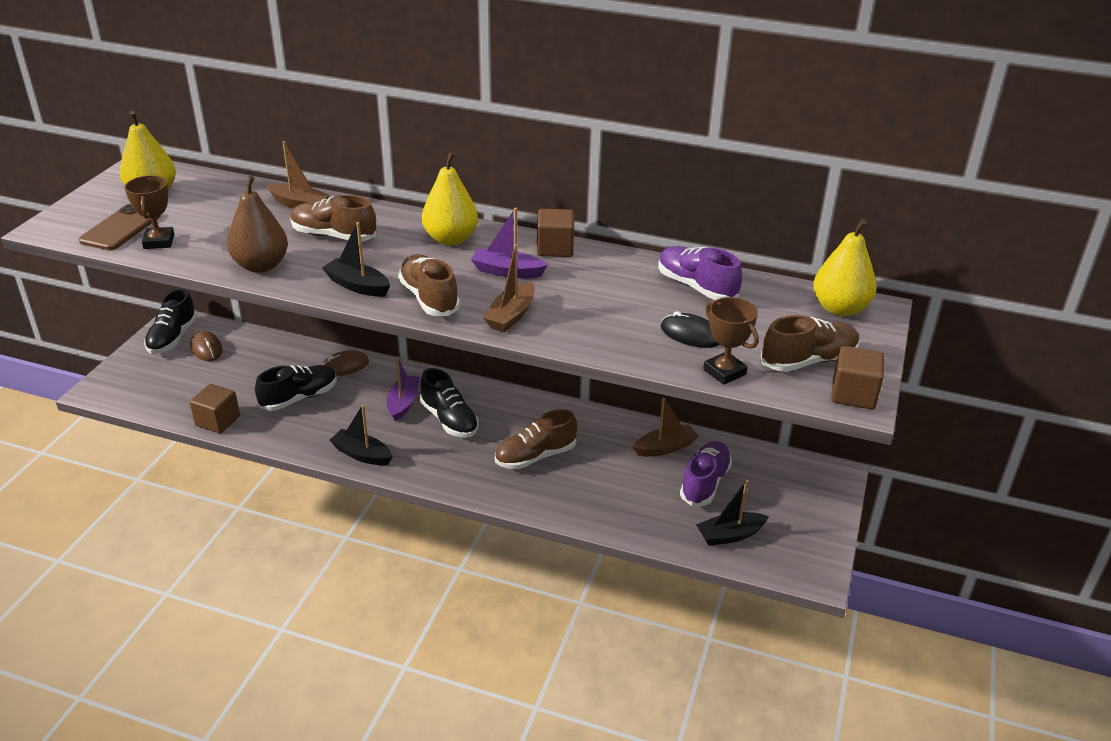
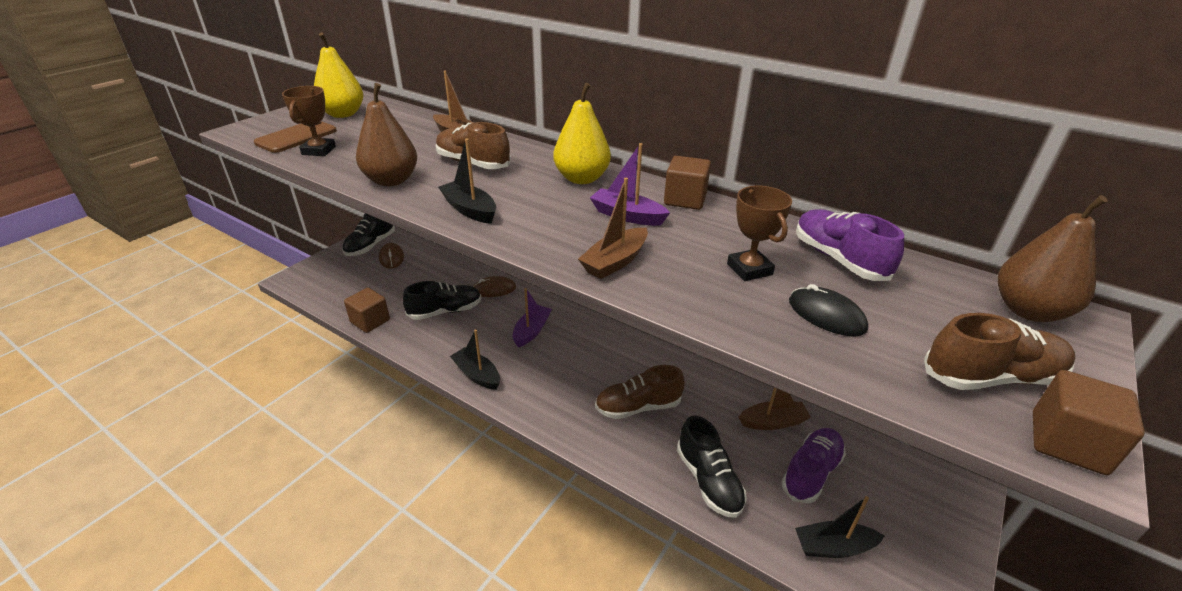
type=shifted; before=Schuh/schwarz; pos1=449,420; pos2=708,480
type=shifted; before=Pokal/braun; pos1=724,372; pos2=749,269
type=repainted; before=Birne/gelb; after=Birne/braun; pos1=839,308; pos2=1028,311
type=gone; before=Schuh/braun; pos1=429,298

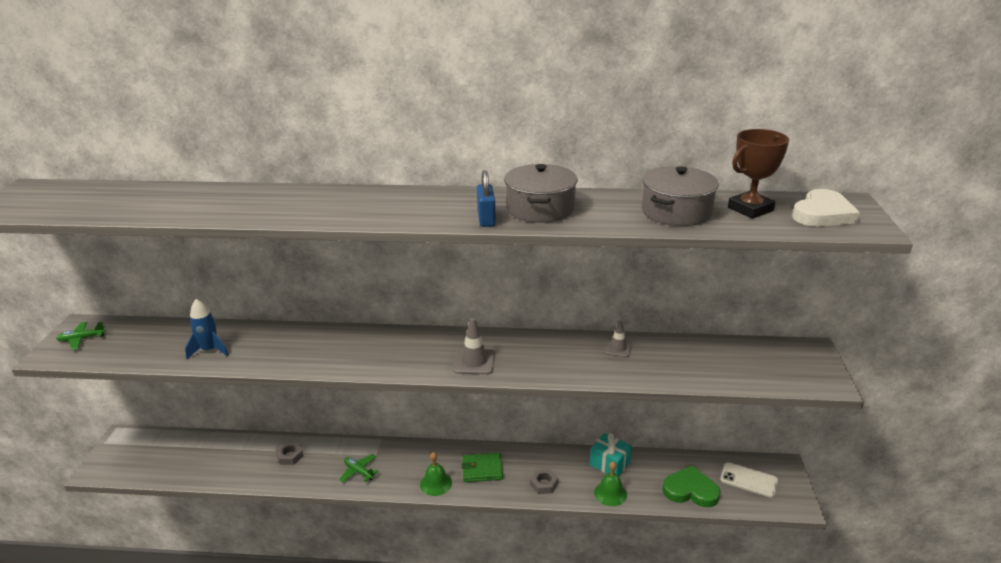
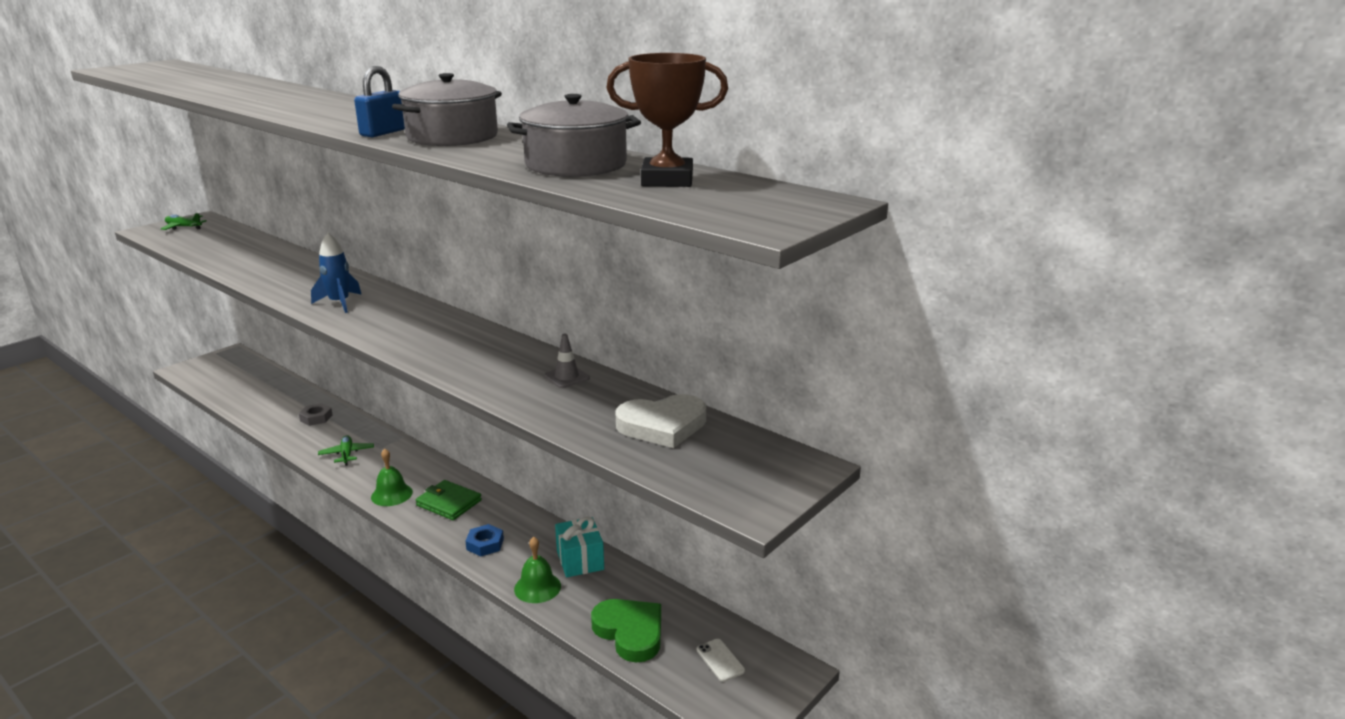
type=shifted; before=Rakete/blau; pos1=210,350; pos2=339,303
type=repainted; before=Sechskantmutter/grau; after=Sechskantmutter/blau; pos1=544,484; pos2=485,544
type=shifted; before=Herz/weiß; pos1=822,214; pos2=662,425
type=scaled; before=Handy/weiß; pos1=748,480; pos2=720,660; scale=0.63
type=gone; before=Leitkegel/grau; pos1=474,362

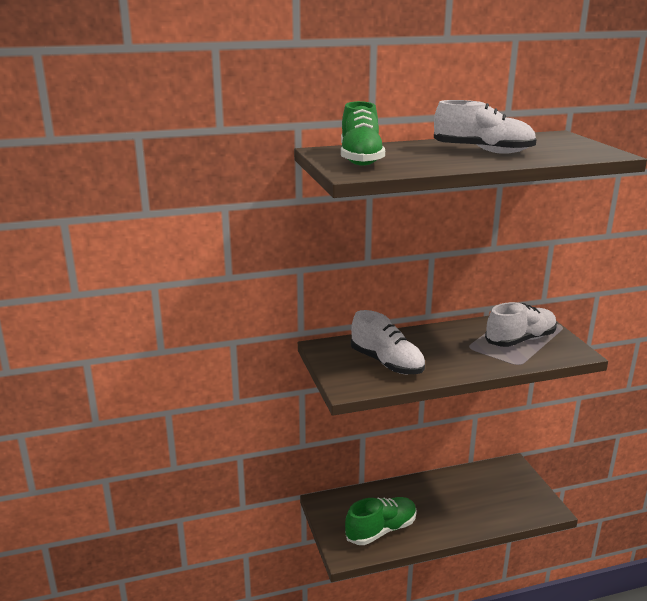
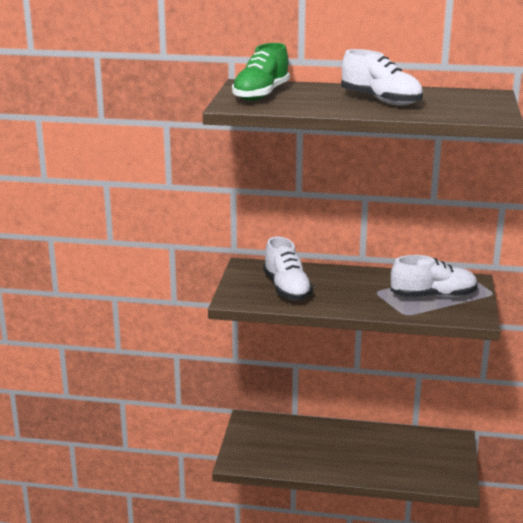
type=gone; before=Schuh/grün; pos1=381,530

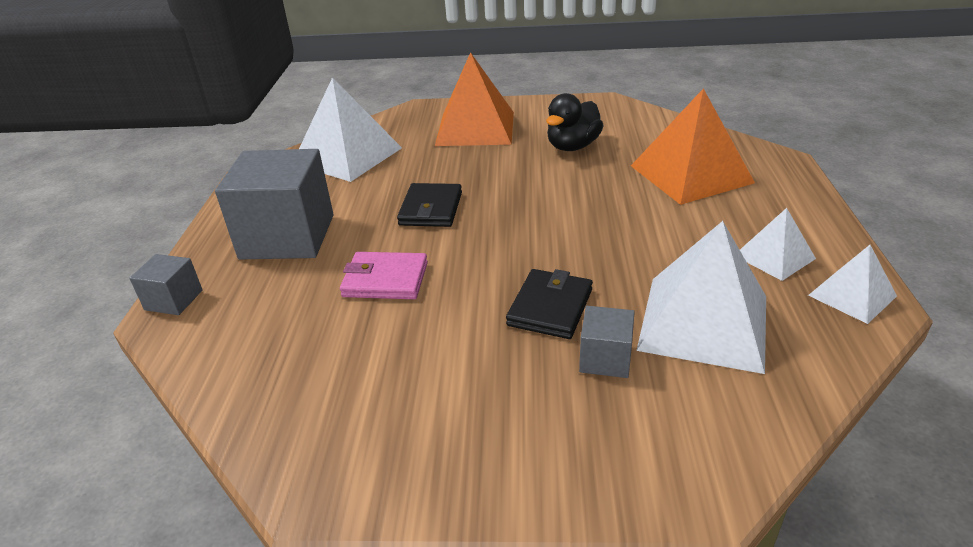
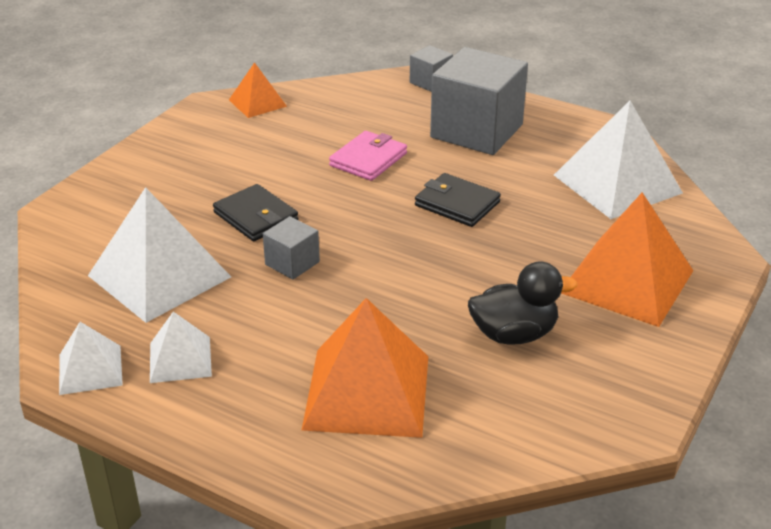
type=new; after=Pyramide/orange; pos2=257,103
type=shifted; before=Kubus/grau; pos1=605,358; pos2=292,263
type=rotated; before=Ente/schwarz; pos1=572,146; pos2=514,334; turn=105

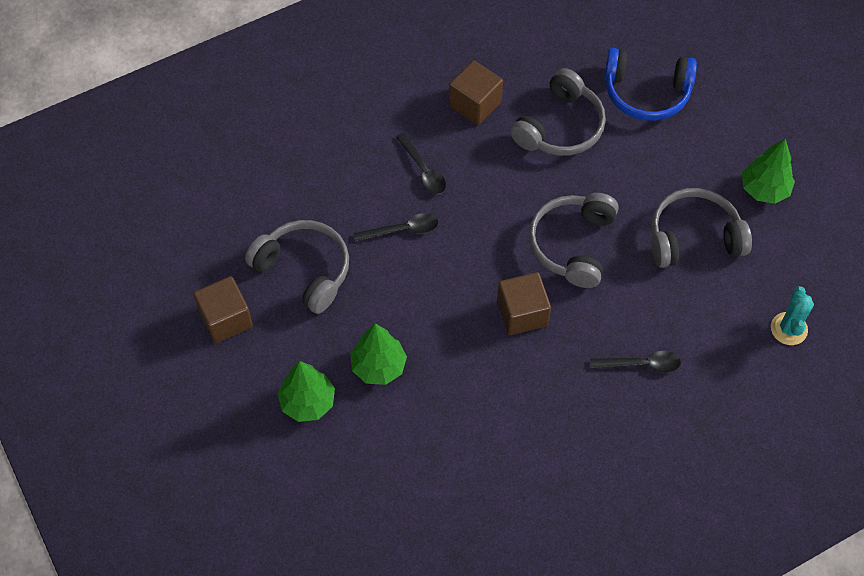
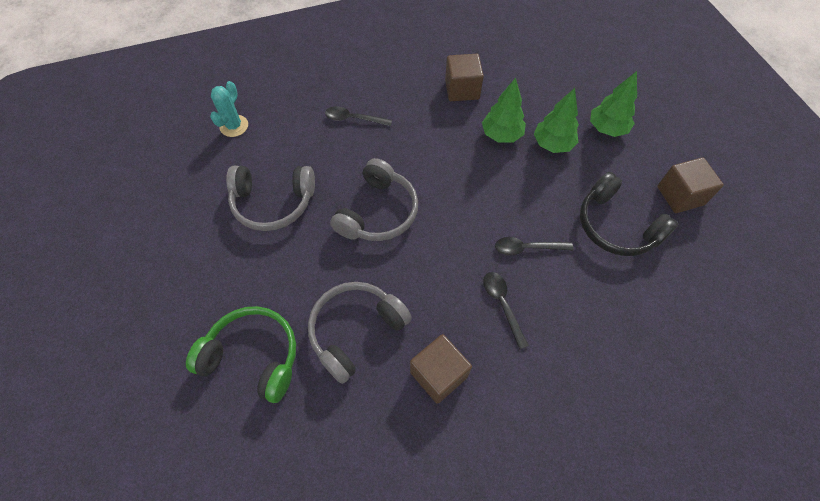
type=repainted; before=Kopfhörer/blau; after=Kopfhörer/grün; pos1=646,93; pos2=253,357
type=shifted; before=Kubus/braun; pos1=522,313; pos2=462,89
type=shifted; before=Baum/grün; pos1=764,189; pos2=501,135
type=repainted; before=Kopfhörer/grau; after=Kopfhörer/schwarz; pos1=304,270; pos2=616,226

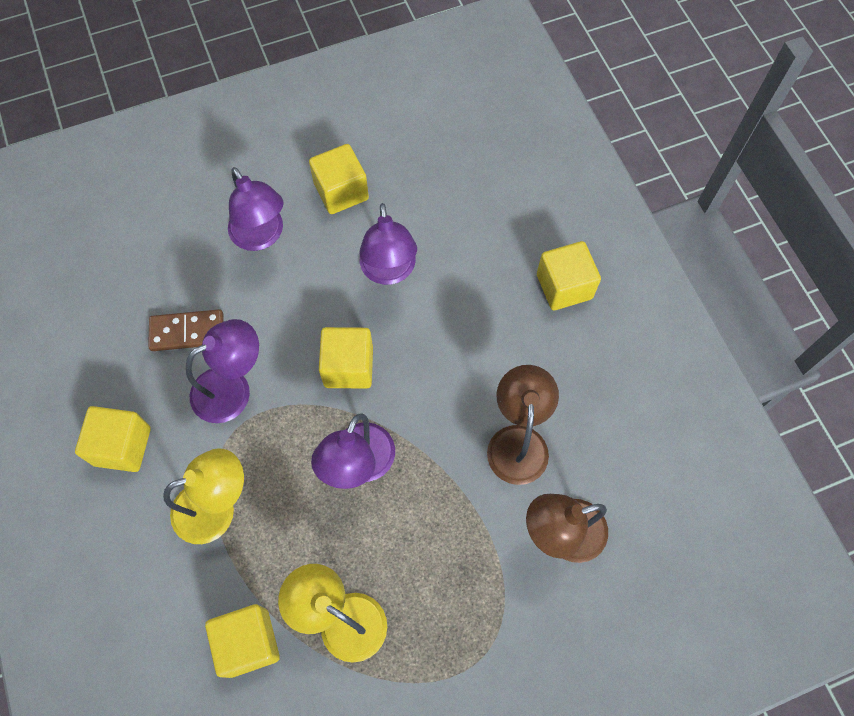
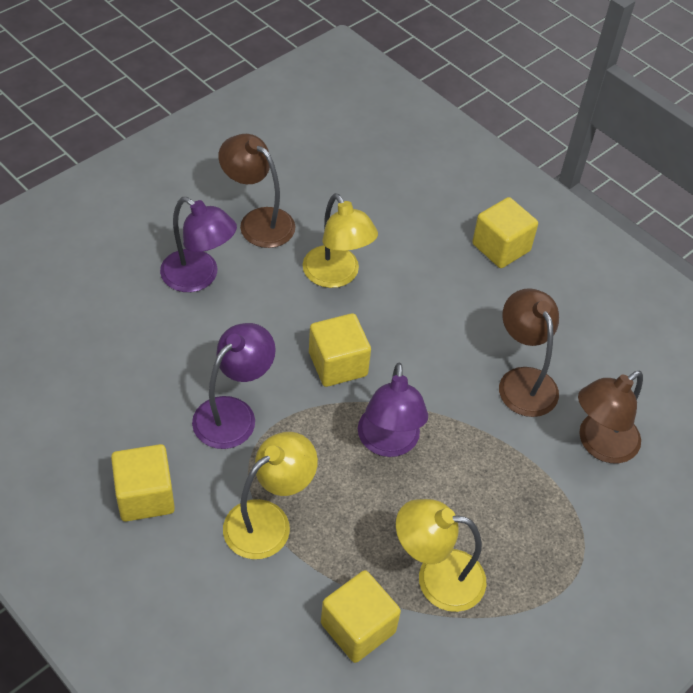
type=swapped; before=Kubus/gelb; after=Lampe/braun; pos1=341,191; pos2=258,221
type=repainted; before=Lampe/lila; after=Lampe/gelb; pos1=389,271; pos2=336,276
type=gone; before=Dominostein/braun; pos1=187,332

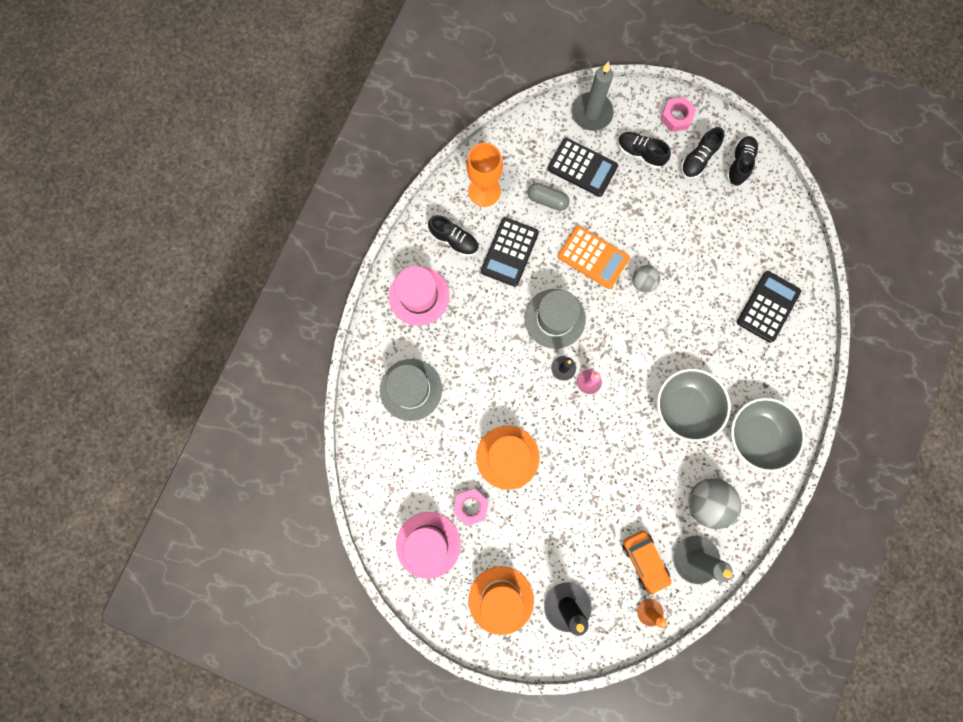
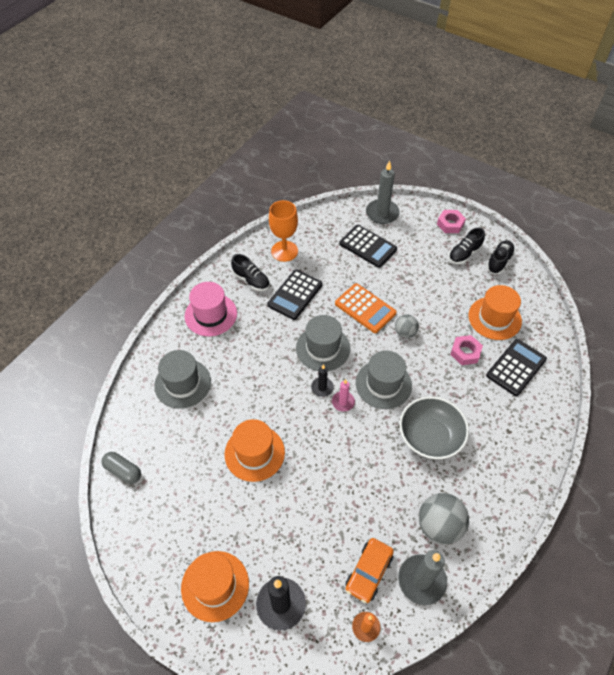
type=shifted; before=Kapsel/grau; pos1=547,200; pos2=123,471
type=rotated; before=Auto/orange; pos1=644,560; pos2=369,572; turn=45
type=new; after=Hut/grau; pos2=383,384
type=shifted; before=Sechskantmutter/rosa; pos1=471,506; pos2=465,352
type=new; after=Hut/orange; pos2=494,318
type=gone; before=Hut/rosa; pos1=428,544
type=gone; before=Schuh/schwarz; pos1=640,153
type=gone; before=Schüssel/grau; pos1=757,435

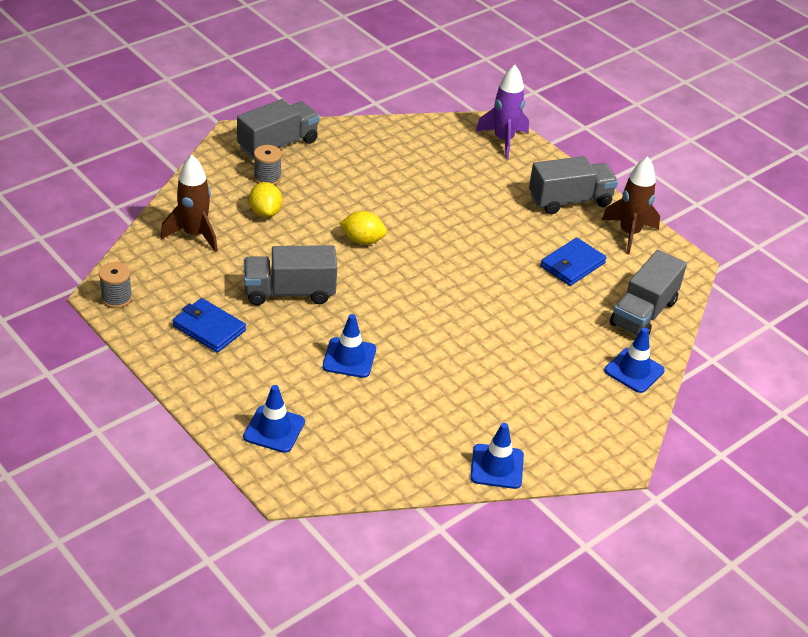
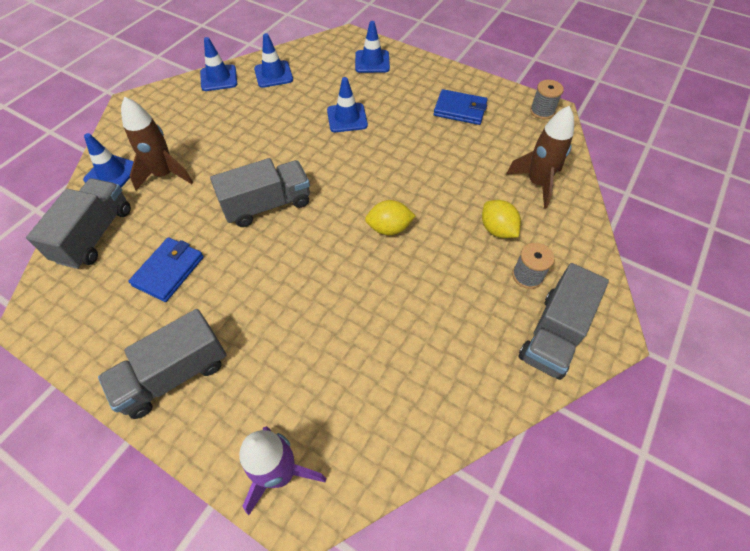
type=shifted; before=Rakete/braun; pos1=629,233; pos2=165,175
type=shifted; before=Lastwagen/grau; pos1=289,292; pos2=267,205
type=new; after=Leitkegel/blau; pos2=273,74

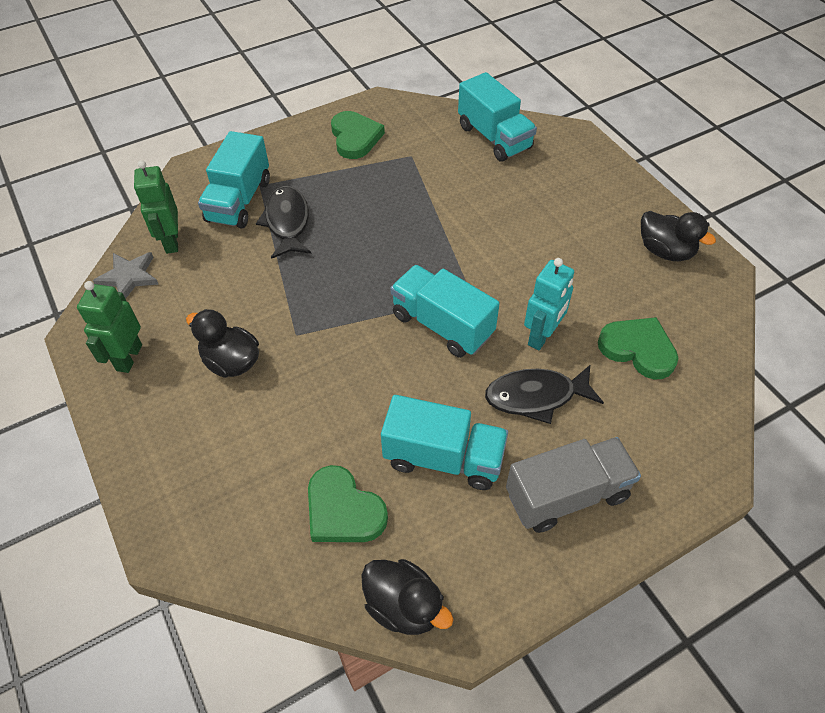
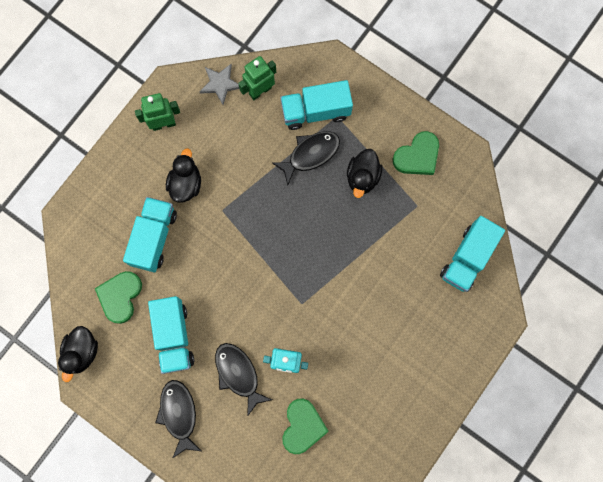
type=shifted; before=Lastwagen/türkis; pos1=442,325; pos2=154,238
type=swapped; before=Lastwagen/grau; after=Fisch/schwarz; pos1=567,495; pos2=179,414
type=shifted; before=Ente/schwarz; pos1=665,251; pos2=362,177

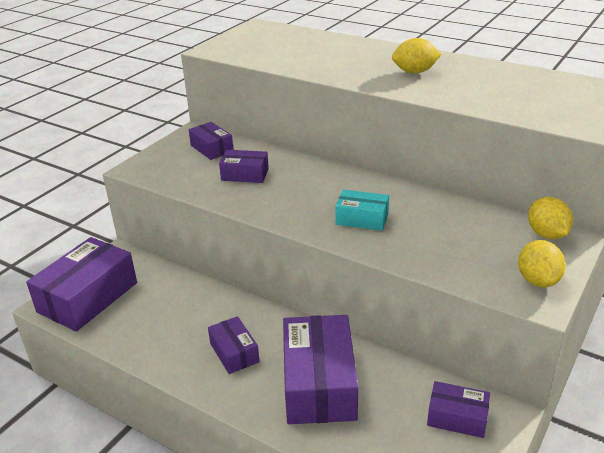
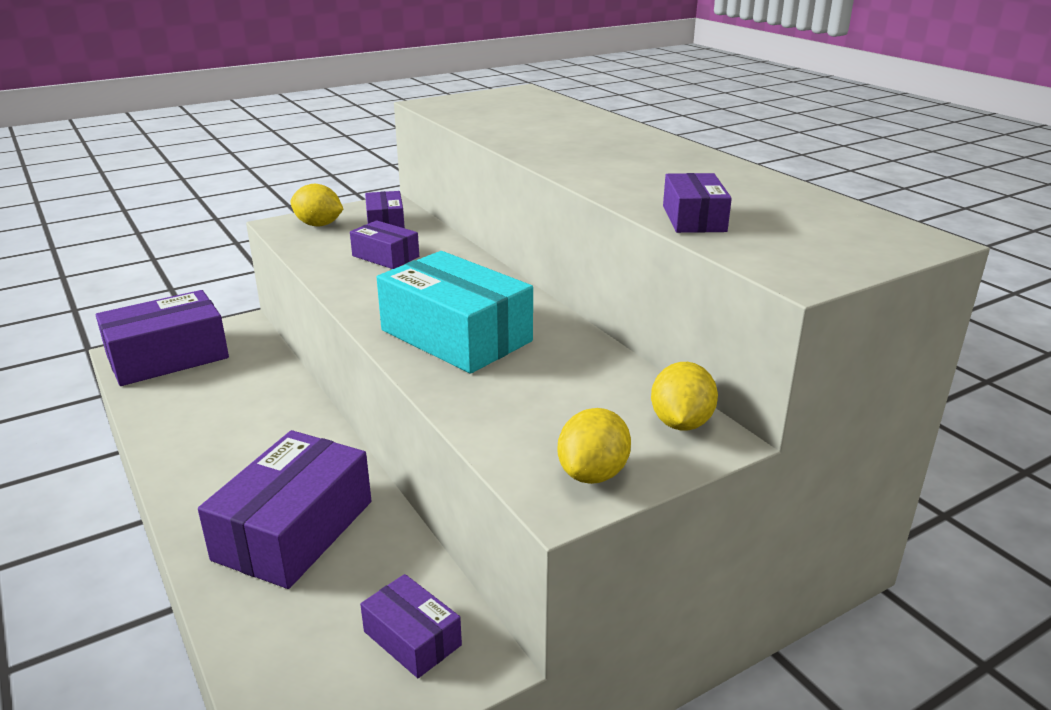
type=shifted; before=Zitrone/gelb; pos1=414,72; pos2=318,225
type=scaled; before=Schachtel/türkis; pos1=362,219; pos2=456,335; scale=1.91
type=shifted; before=Schachtel/lila; pos1=234,352; pos2=693,219

